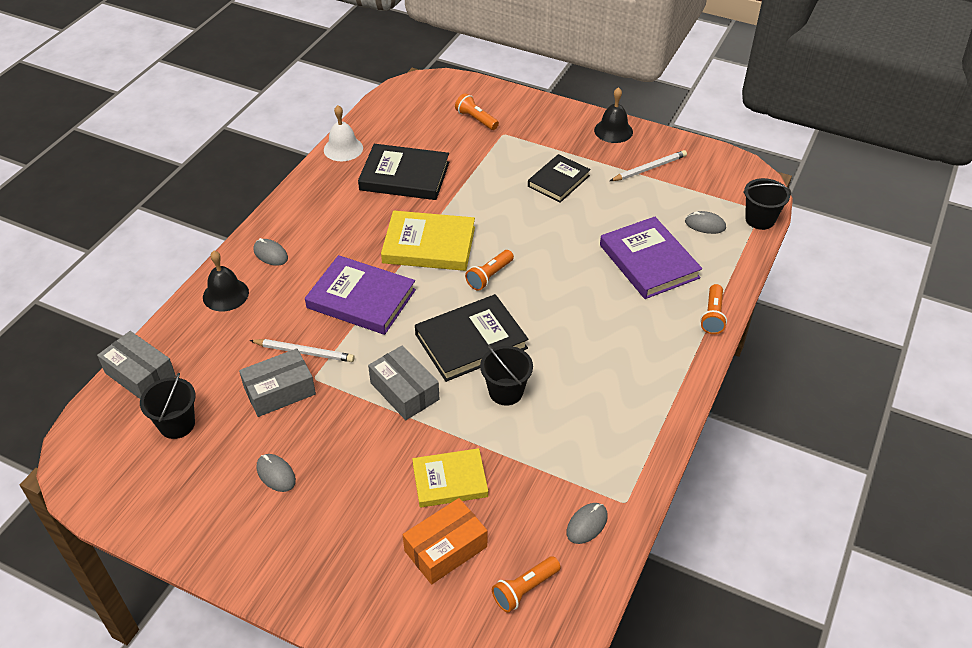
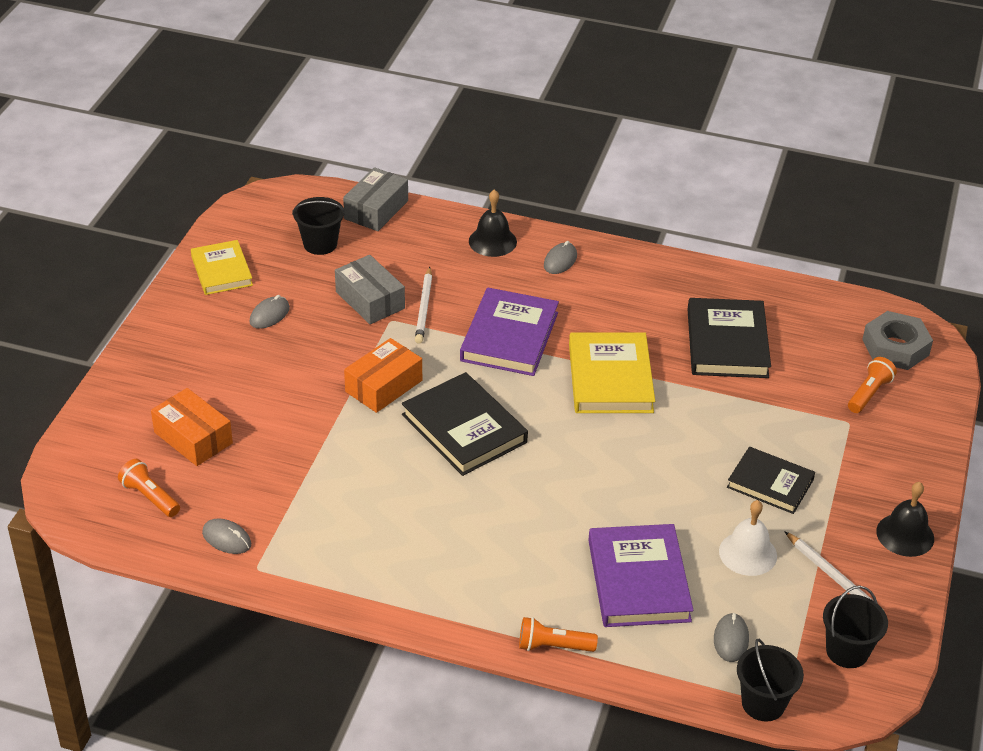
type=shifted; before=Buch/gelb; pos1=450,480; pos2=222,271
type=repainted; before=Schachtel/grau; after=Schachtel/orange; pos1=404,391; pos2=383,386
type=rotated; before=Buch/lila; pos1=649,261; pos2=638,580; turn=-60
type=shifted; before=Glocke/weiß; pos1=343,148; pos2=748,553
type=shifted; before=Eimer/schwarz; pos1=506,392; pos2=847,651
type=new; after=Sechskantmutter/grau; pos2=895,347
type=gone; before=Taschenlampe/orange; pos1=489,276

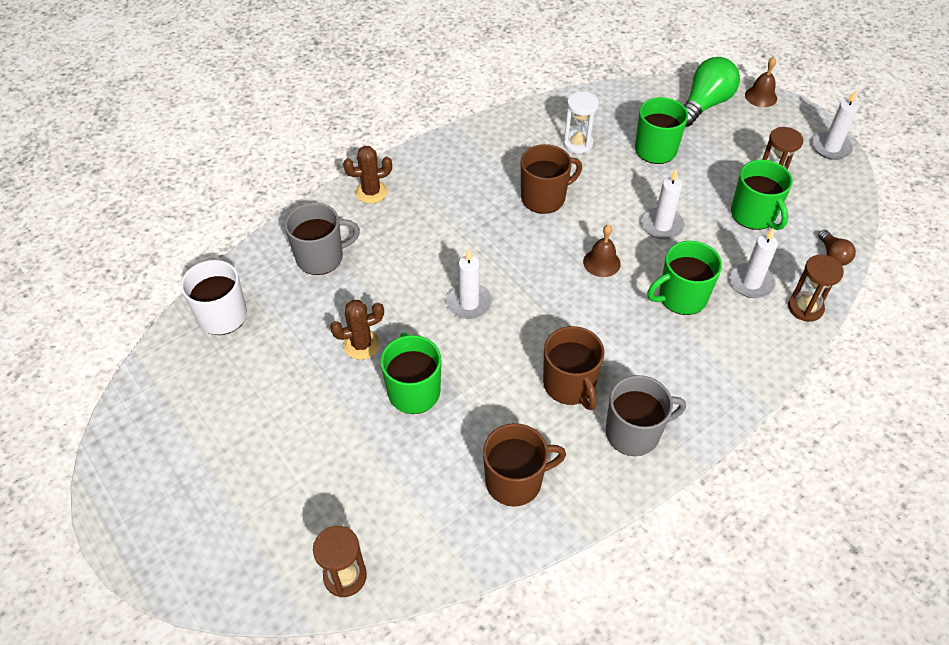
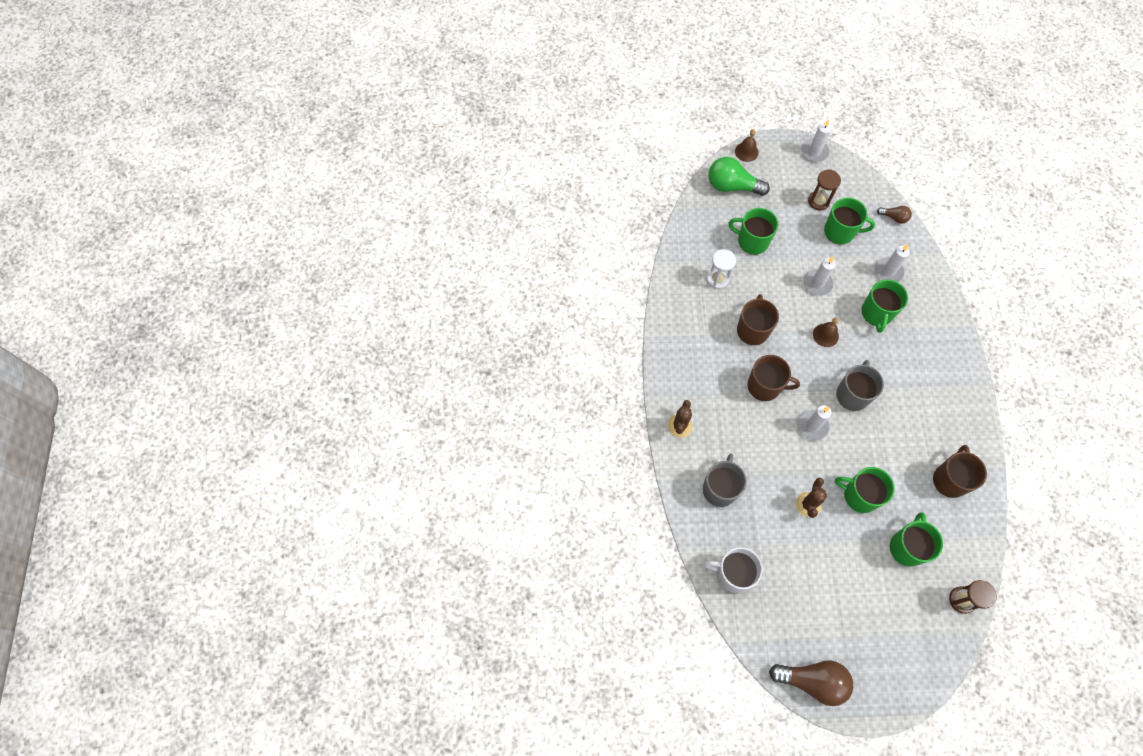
type=rotated; before=Glühbirne/grün; pos1=704,104; pos2=732,186; turn=-60
type=shifted; before=Tasse/braun; pos1=569,385; pos2=765,386
type=new; after=Glühbirne/braun; pos2=812,681
type=shifted; before=Tasse/grau; pos1=634,433; pos2=852,394
type=new; after=Tasse/grün; pos2=907,547
type=gone; before=Sanduhr/braun; pos1=805,308

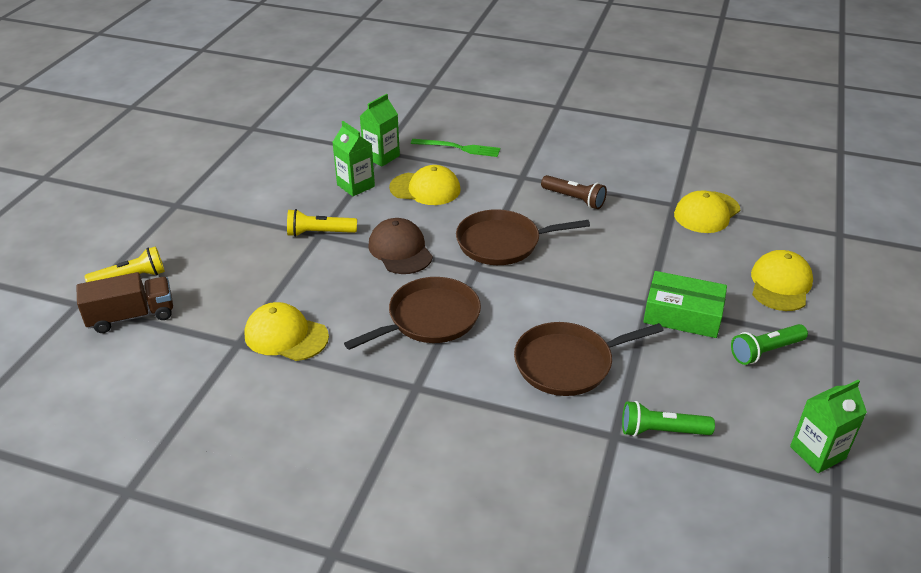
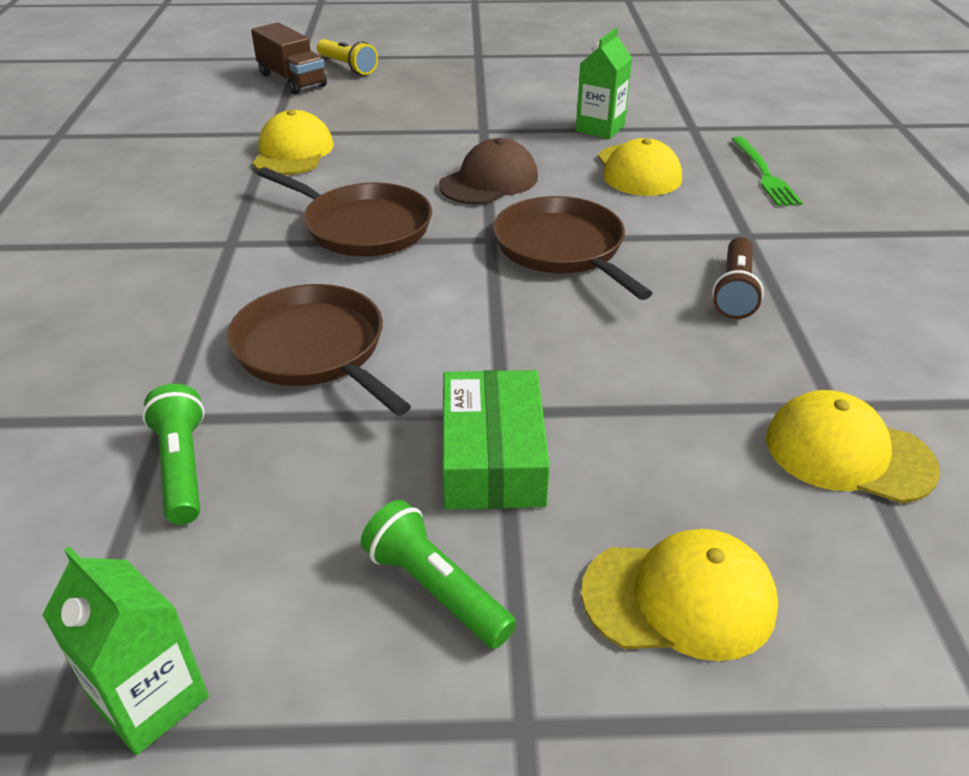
type=gone; before=Taschenlampe/gelb; pos1=319,233
type=gone; before=Getränkekarton/grün; pos1=381,157

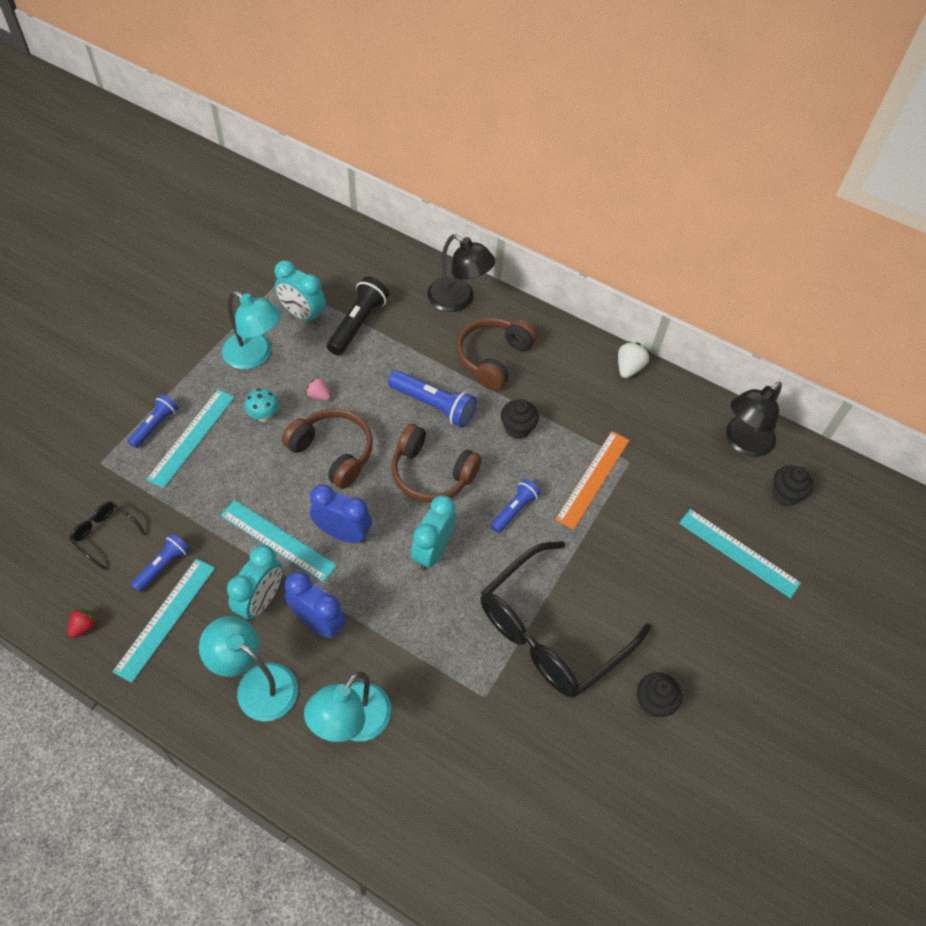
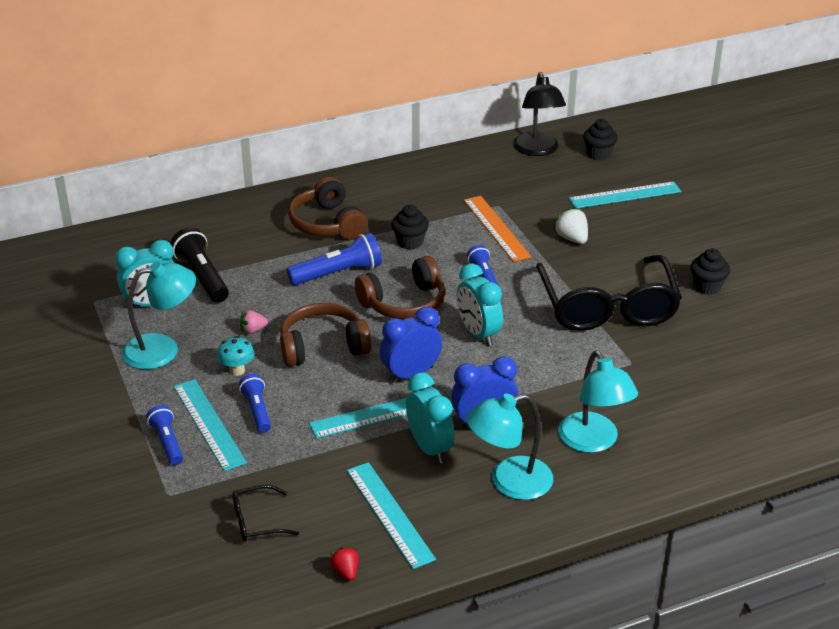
type=shifted; before=Taschenlampe/blau; pos1=163,566; pos2=257,410
type=shifted; before=Erdbeere/weiß; pos1=629,368; pos2=572,238
type=gone; before=Lampe/schwarz; pos1=458,300

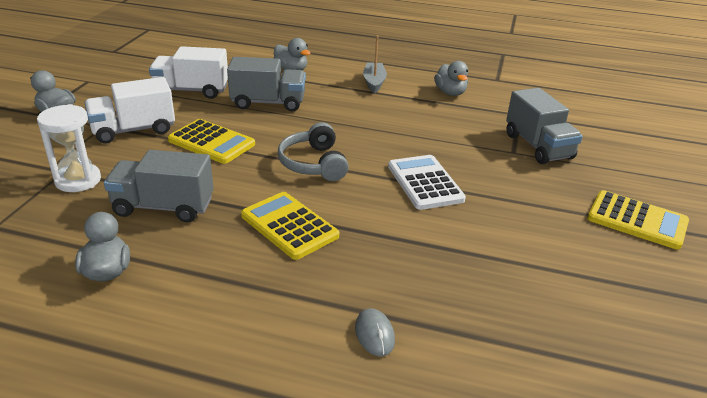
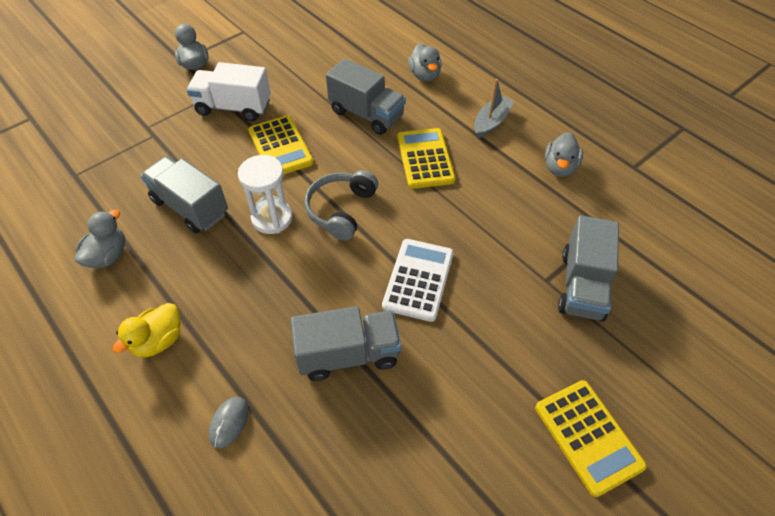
type=new; after=Ente/gelb; pos2=159,341
type=shifted; before=Sanduhr/weiß; pos1=78,180; pos2=272,218
type=new; after=Lastwagen/grau; pos2=348,354
type=shifted; before=Taschenrechner/gelb; pos1=289,226; pos2=425,159
type=gone; before=Lastwagen/weiß; pos1=191,91

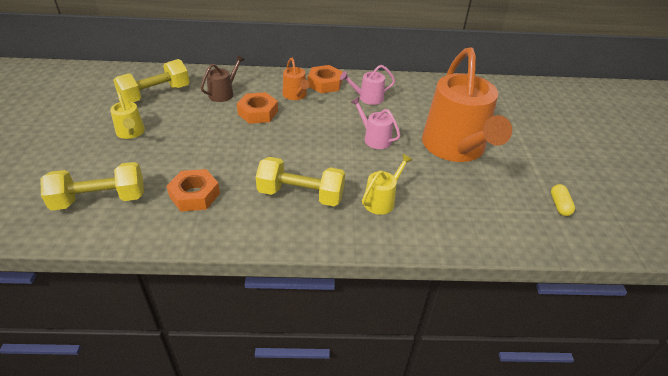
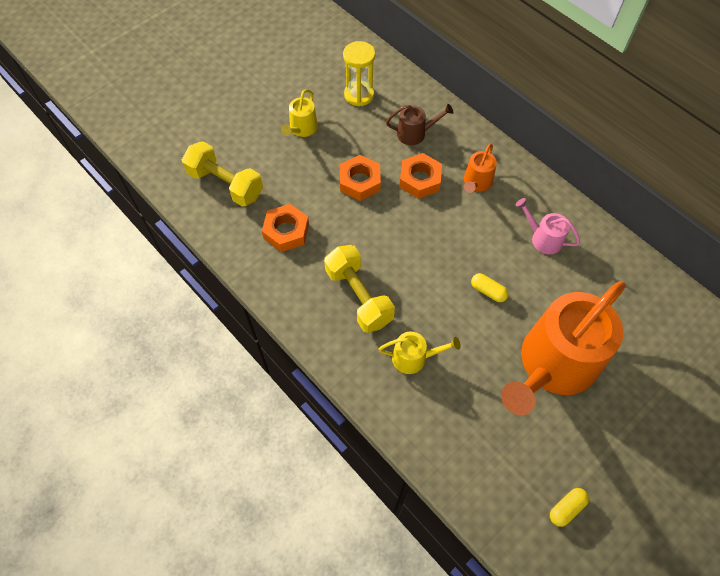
type=shifted; before=Sechskantmutter/orange; pos1=325,83; pos2=360,181
type=swapped; before=Hantel/gelb; after=Sanduhr/gelb; pos1=155,94; pos2=359,95
type=swapped; before=Gießkanne/rosa; after=Kapsel/gelb; pos1=374,138; pos2=488,291

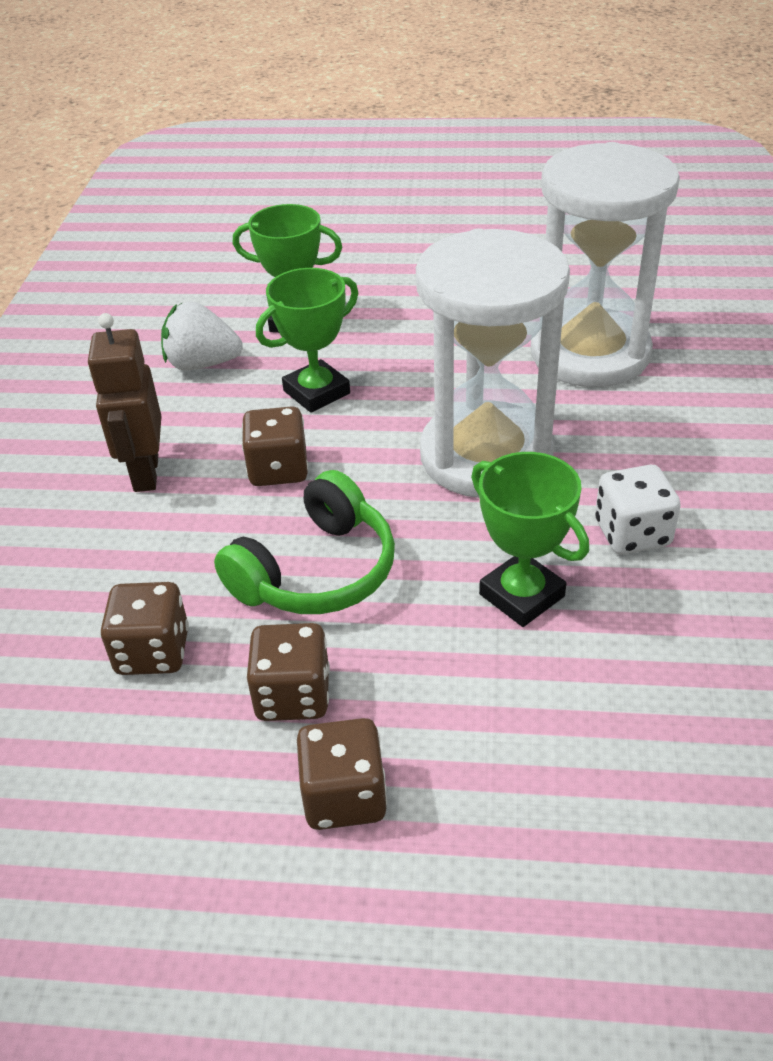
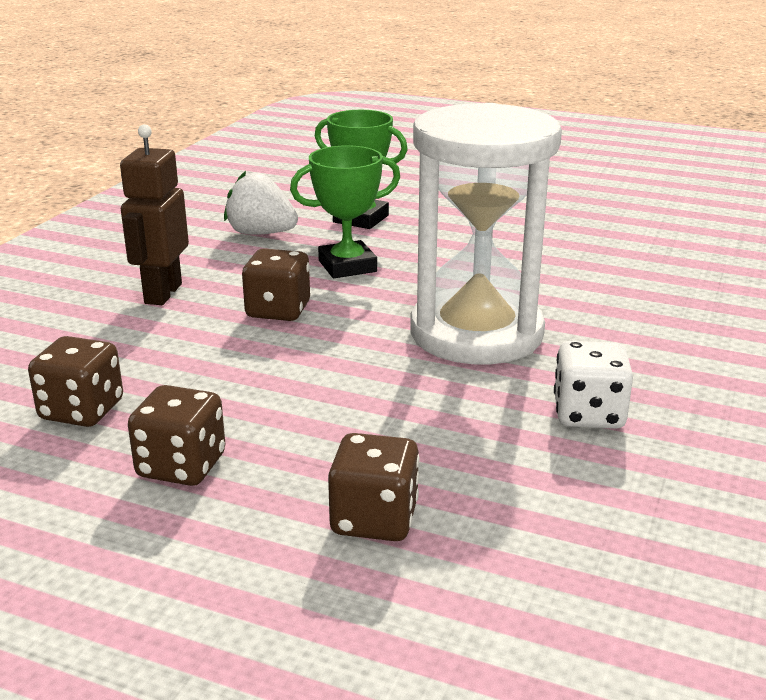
type=shifted; before=Spielwürfel/braun; pos1=344,796; pos2=374,519
type=gone; before=Kopfhörer/grün; pos1=317,572
type=gone; before=Pokal/grün; pos1=521,595
type=gone; before=Sanduhr/weiß; pos1=590,353

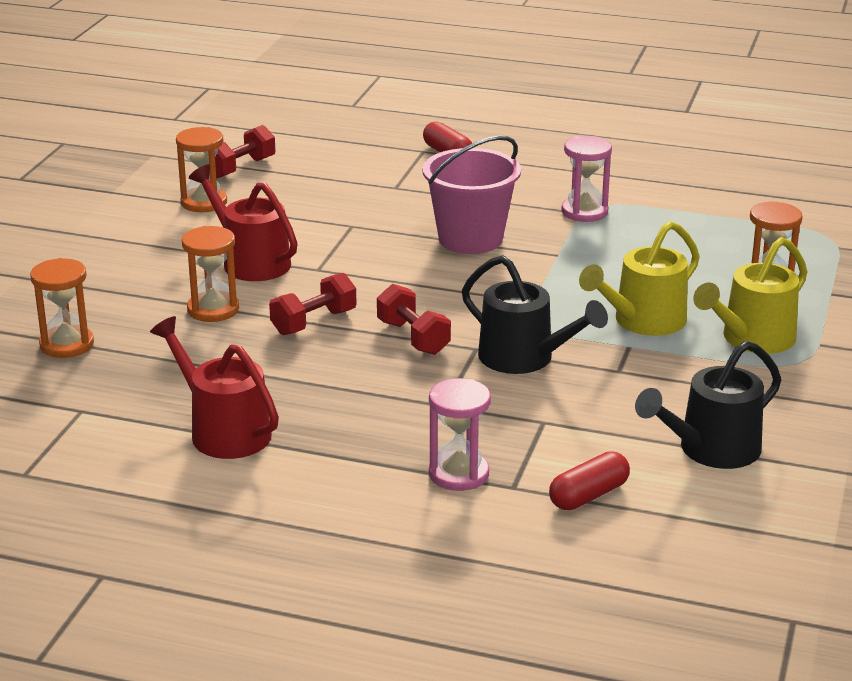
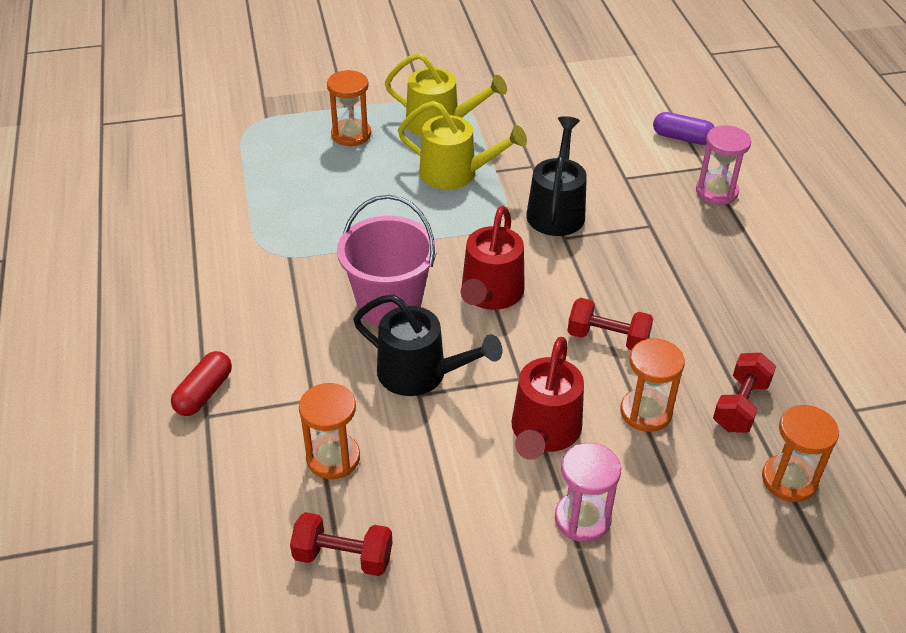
type=shifted; before=Sanduhr/orange; pos1=204,202; pos2=333,458
type=shifted; before=Gießkanne/schwarz; pos1=711,450; pos2=420,373
type=shifted; before=Gießkanne/rot; pos1=223,431; pos2=490,294
type=shifted; before=Sanduhr/rosa; pos1=584,212; pos2=582,518
type=repainted; before=Kapsel/rot; after=Kapsel/lila; pos1=588,495; pos2=682,138
type=shifted; before=Hantel/rot; pos1=413,337; pos2=740,405

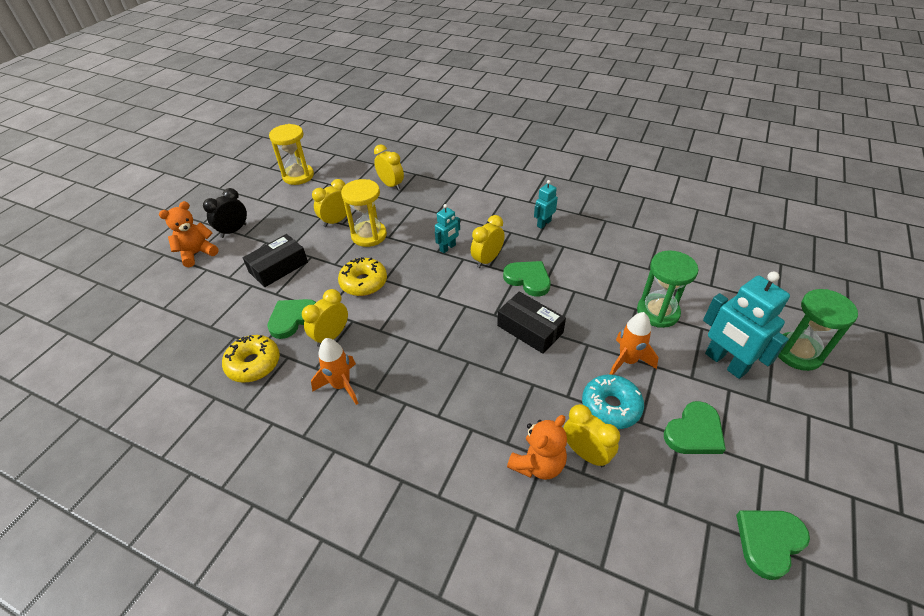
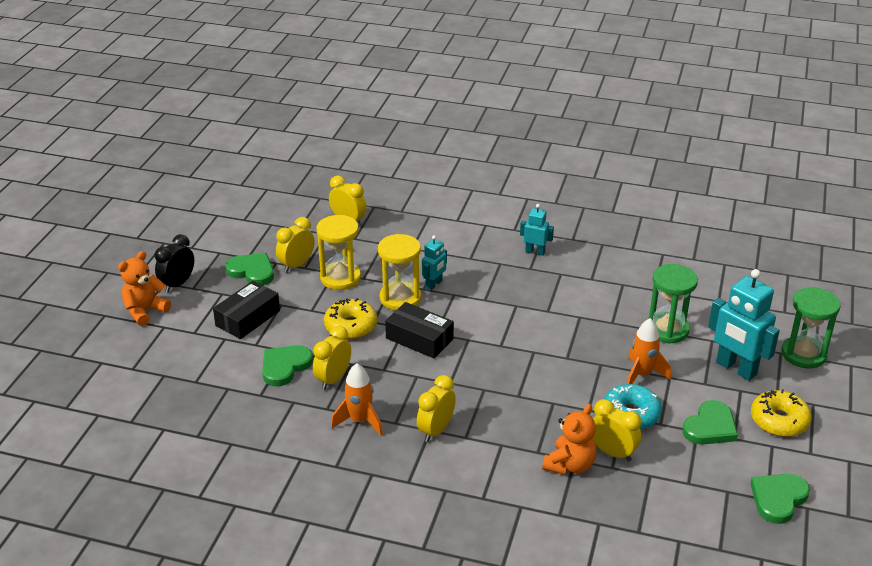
type=shifted; before=Herz/grün; pos1=528,279; pos2=252,271
type=shifted; before=Sanduhr/gelb; pos1=298,176; pos2=400,298
type=shifted; before=Schachtel/schwarz; pos1=530,329; pos2=419,338
type=shifted; before=Wecker/gelb; pos1=487,260; pos2=436,430
type=rotated; before=Roboter/türkis; pos1=543,223; pos2=535,252; turn=75
type=shifted; before=Donut/gelb; pos1=253,364; pos2=779,421

